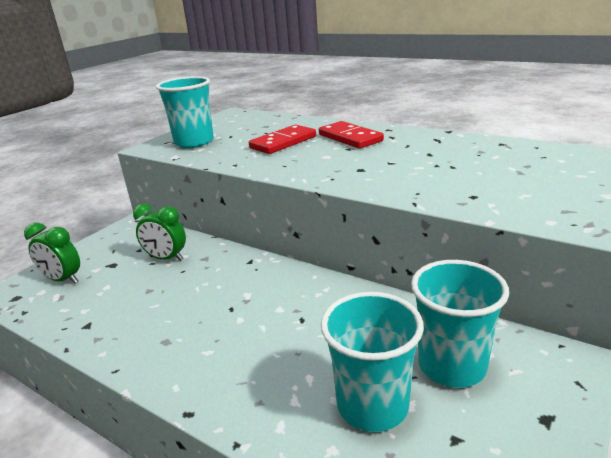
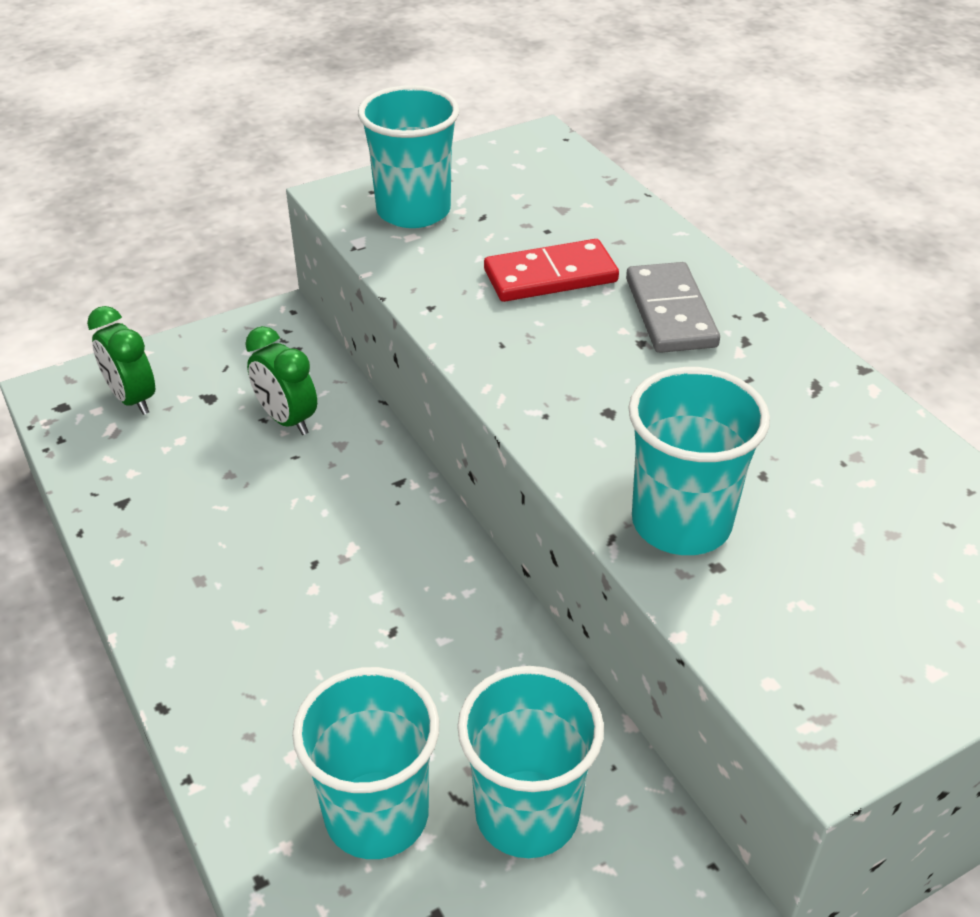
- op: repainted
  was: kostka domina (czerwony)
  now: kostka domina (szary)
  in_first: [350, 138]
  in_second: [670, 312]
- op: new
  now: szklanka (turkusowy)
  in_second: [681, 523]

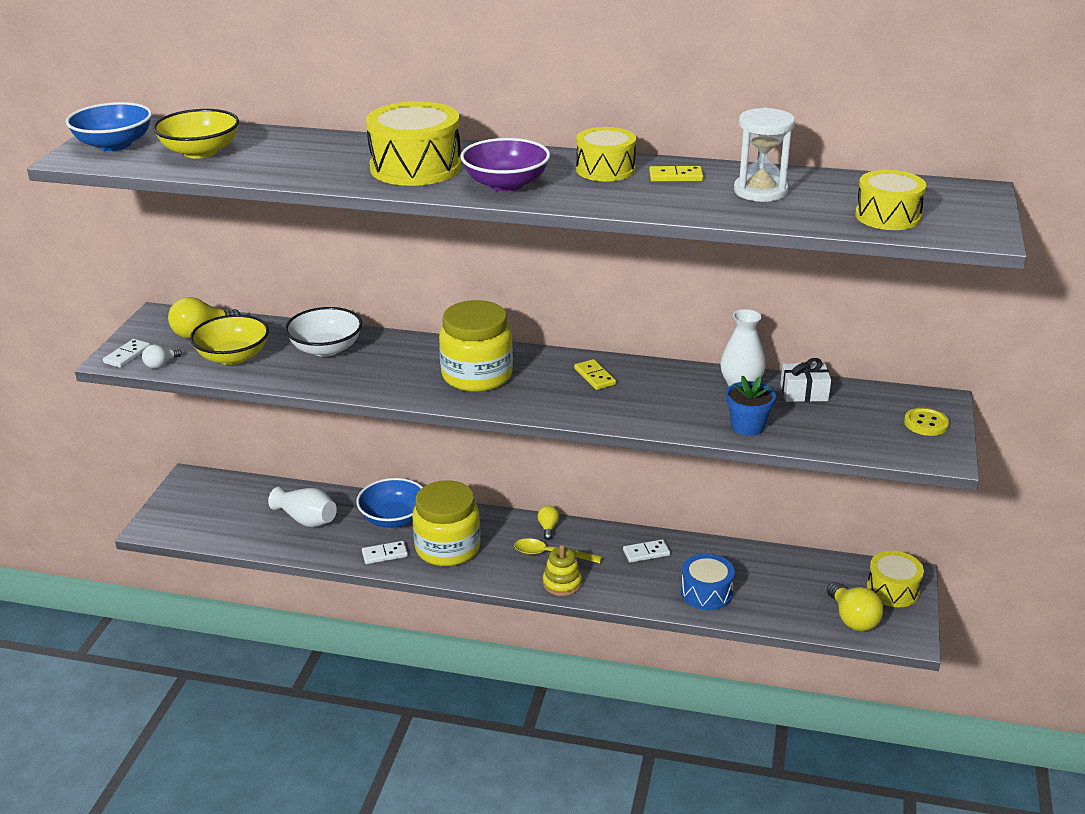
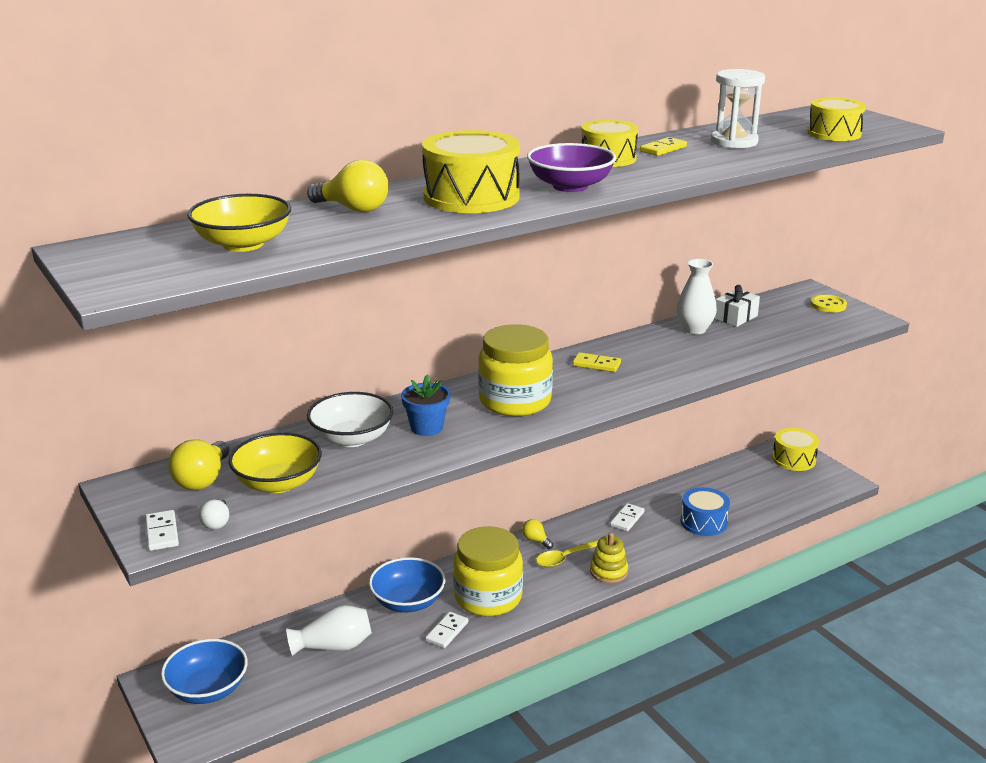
- op: shifted
  was: miska (niebieski)
  in_first: [114, 145]
  in_second: [208, 689]
- op: shifted
  was: żarówka (żółty)
  in_first: [852, 619]
  in_second: [353, 209]
- op: shifted
  was: doniczka (niebieski)
  in_first: [747, 426]
  in_second: [426, 427]

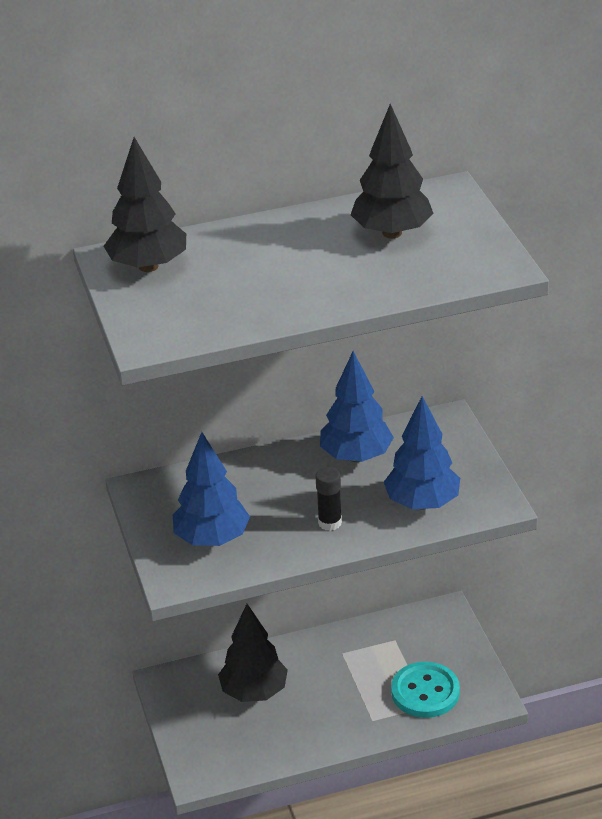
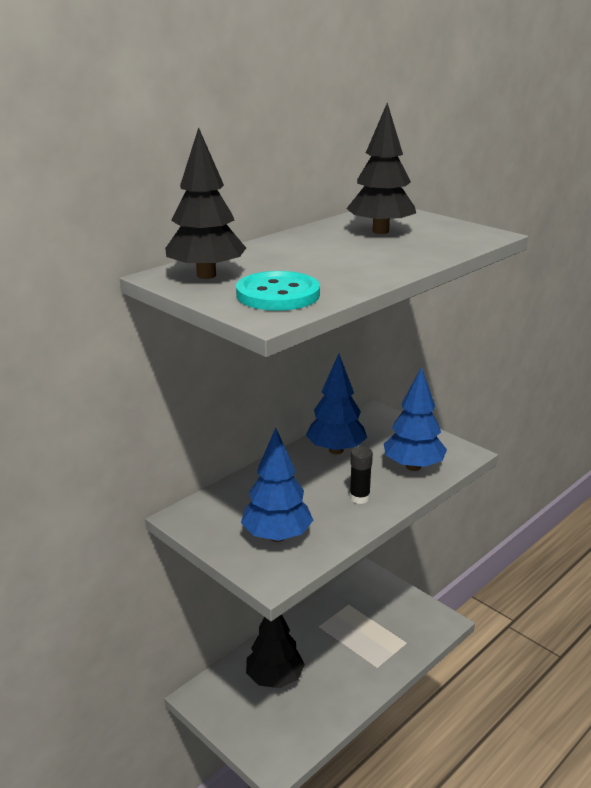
- op: shifted
  was: guzik (turkusowy)
  in_first: [425, 692]
  in_second: [278, 294]

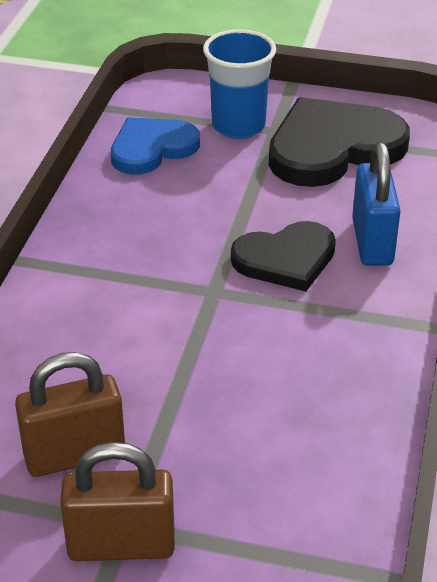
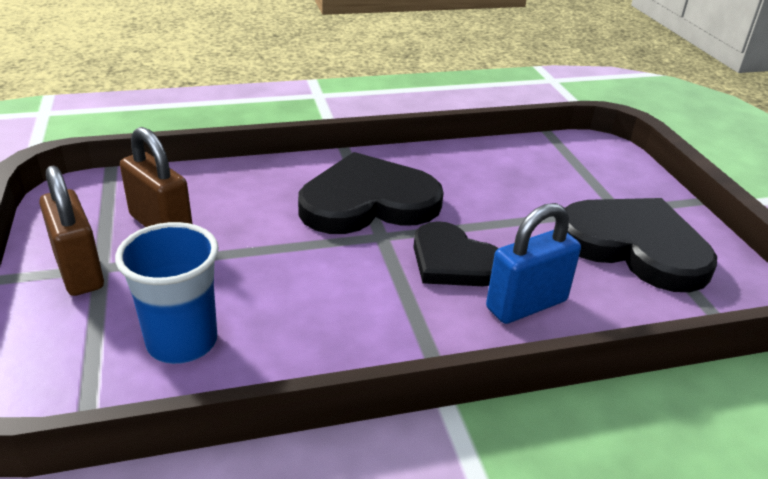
- op: shifted
  was: szklanka (niebieski)
  in_first: [238, 126]
  in_second: [182, 342]
- op: new
  now: serce (czarny)
  in_second: [368, 202]
- op: gone
  was: serce (niebieski)
  in_first: [152, 148]

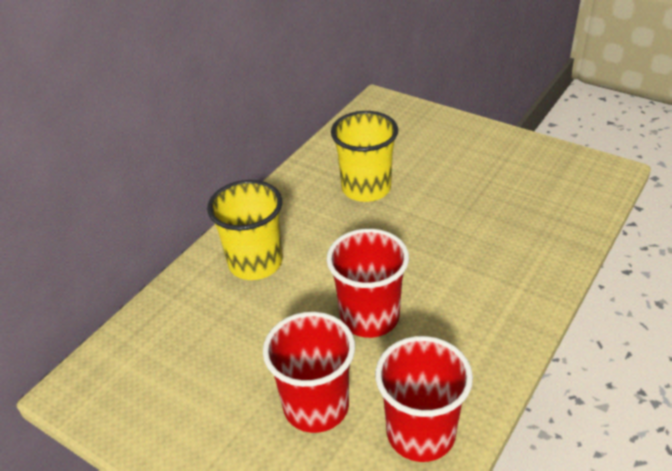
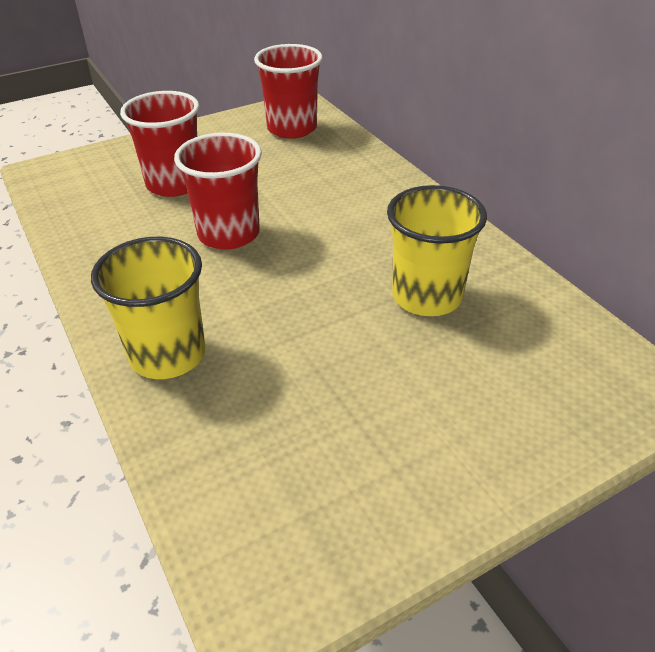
- op: shifted
  was: szklanka (żółty)
  in_first: [255, 263]
  in_second: [168, 355]
- op: shifted
  was: szklanka (czerwony)
  in_first: [420, 433]
  in_second: [292, 128]

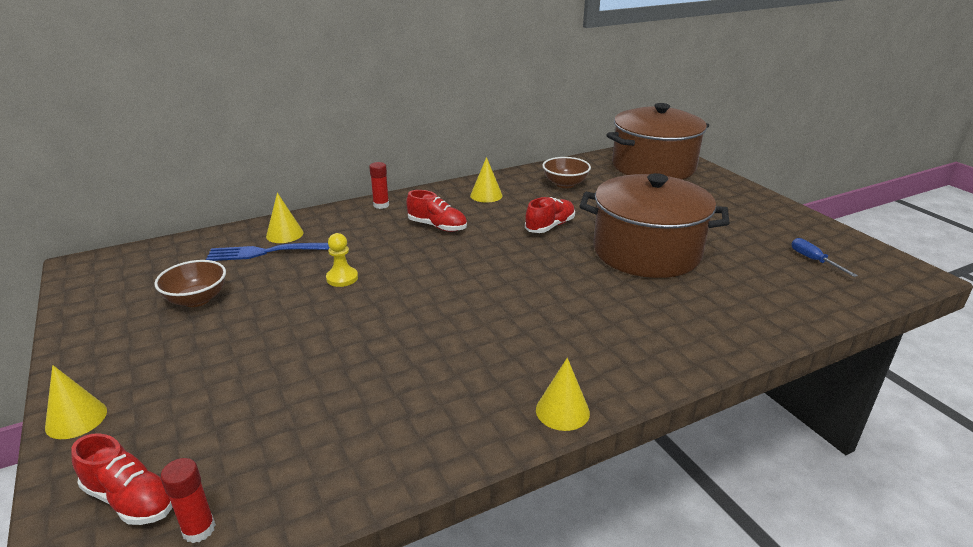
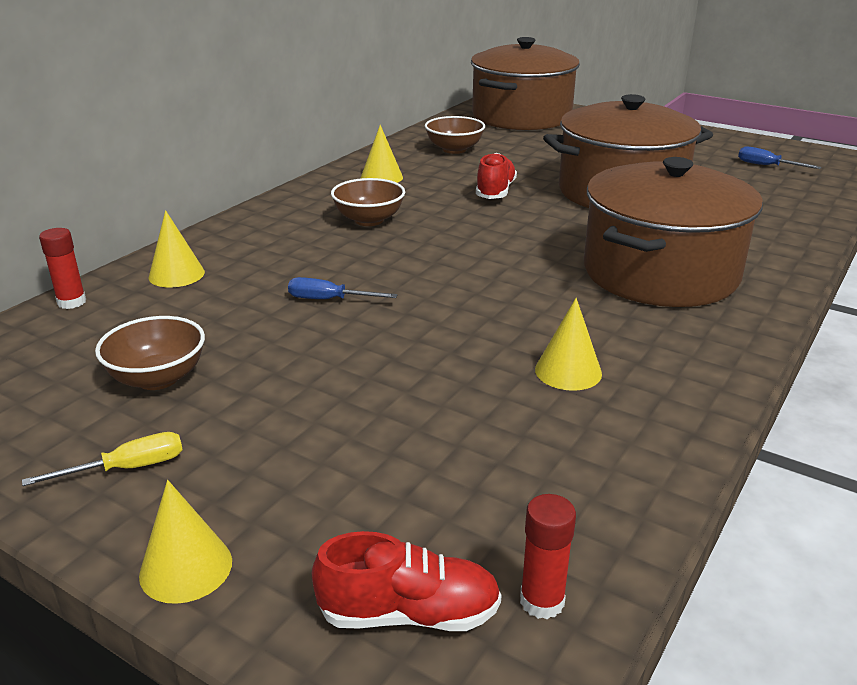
- op: new
  now: śrubokręt (żółty)
  in_second: [127, 468]
- op: shifted
  was: klej w sztyfcie (czerwony)
  in_first: [381, 205]
  in_second: [71, 302]
- op: swapped
  was: pionek (żółty)
  now: śrubokręt (niebieski)
  in_first: [342, 278]
  in_second: [329, 300]
- op: swapped
  was: but (czerwony)
  now: miska (brązowy)
  in_first: [437, 226]
  in_second: [369, 220]
- op: shifted
  was: stożek (żółty)
  in_first: [562, 411]
  in_second: [568, 371]
- op: new
  now: garnek (brązowy)
  in_second: [660, 273]
- op: gone
  was: widelec (niebieski)
  in_first: [271, 252]

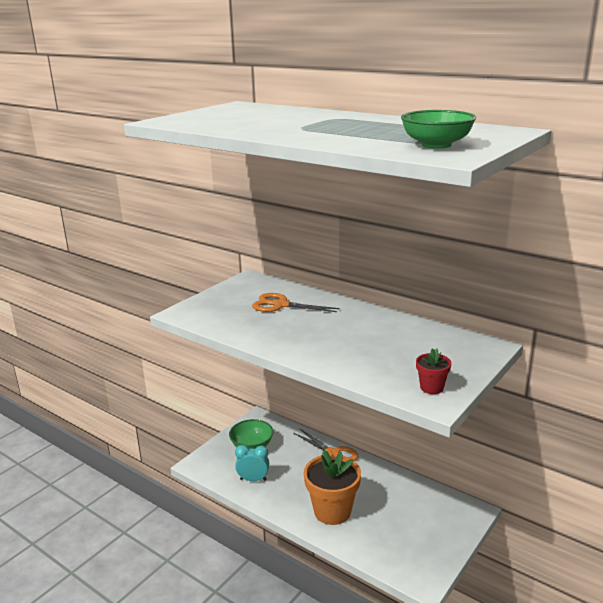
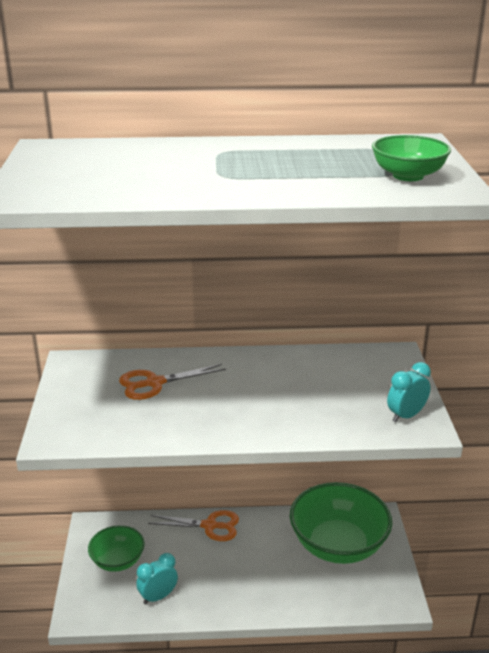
- op: new
  now: miska (zielony)
  in_second: [338, 545]
- op: swapped
  was: doniczka (czerwony)
  now: budzik (turkusowy)
  in_first: [431, 388]
  in_second: [406, 416]
- op: gone
  was: doniczka (pomarańczowy)
  in_first: [332, 511]

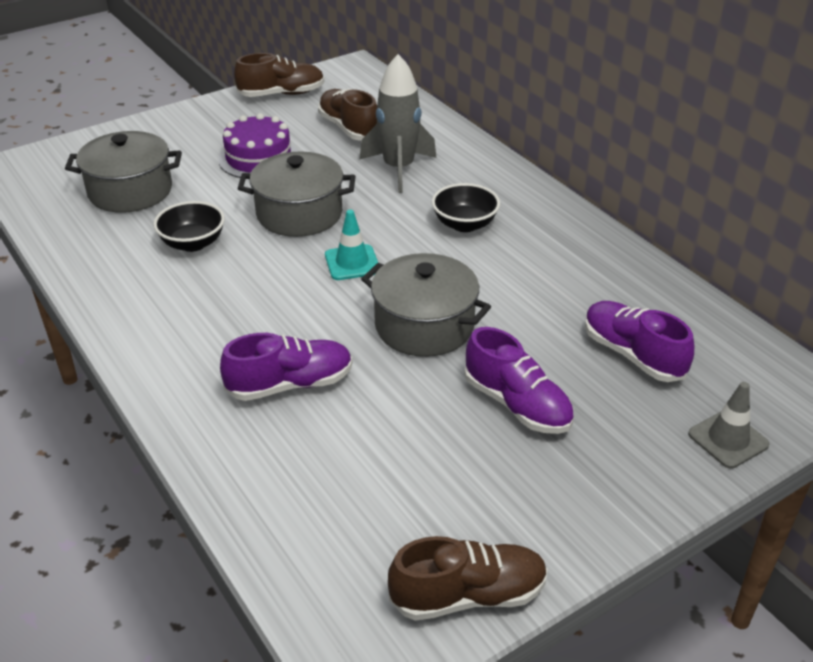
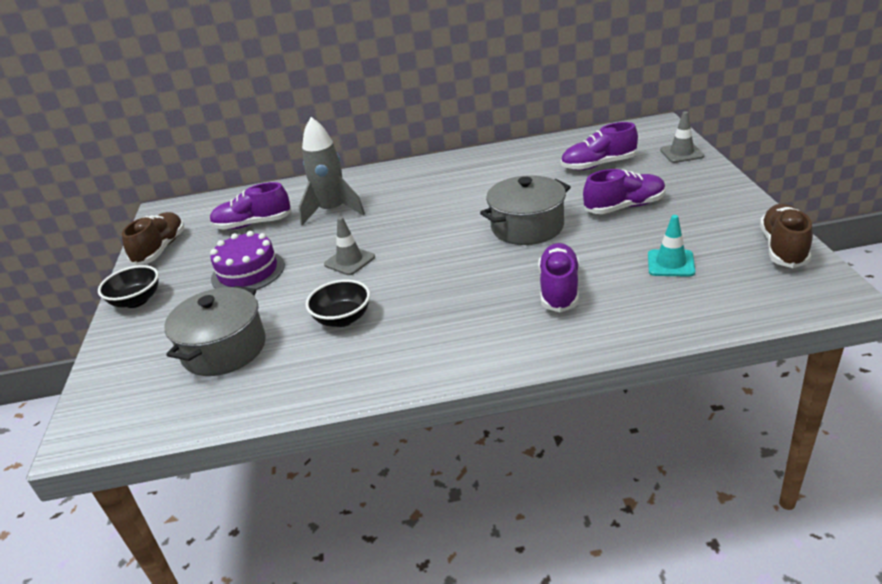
- op: shifted
  was: miska (czarny)
  in_first: [464, 224]
  in_second: [136, 301]
- op: repainted
  was: but (brązowy)
  now: but (fioletowy)
  in_first: [349, 128]
  in_second: [253, 224]
- op: swapped
  was: garnek (szary)
  now: pachołek (szary)
  in_first: [299, 214]
  in_second: [349, 261]
- op: shifted
  was: pachołek (turkusowy)
  in_first: [352, 263]
  in_second: [670, 263]

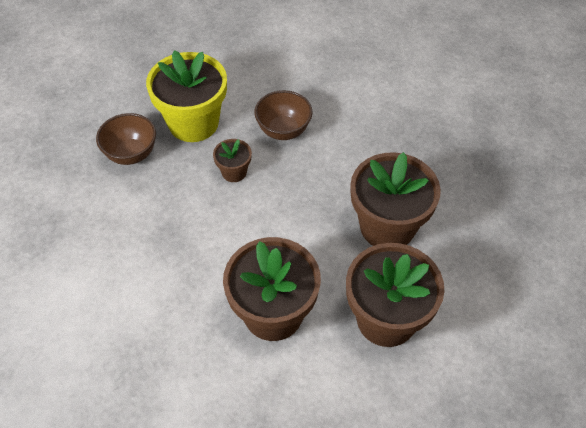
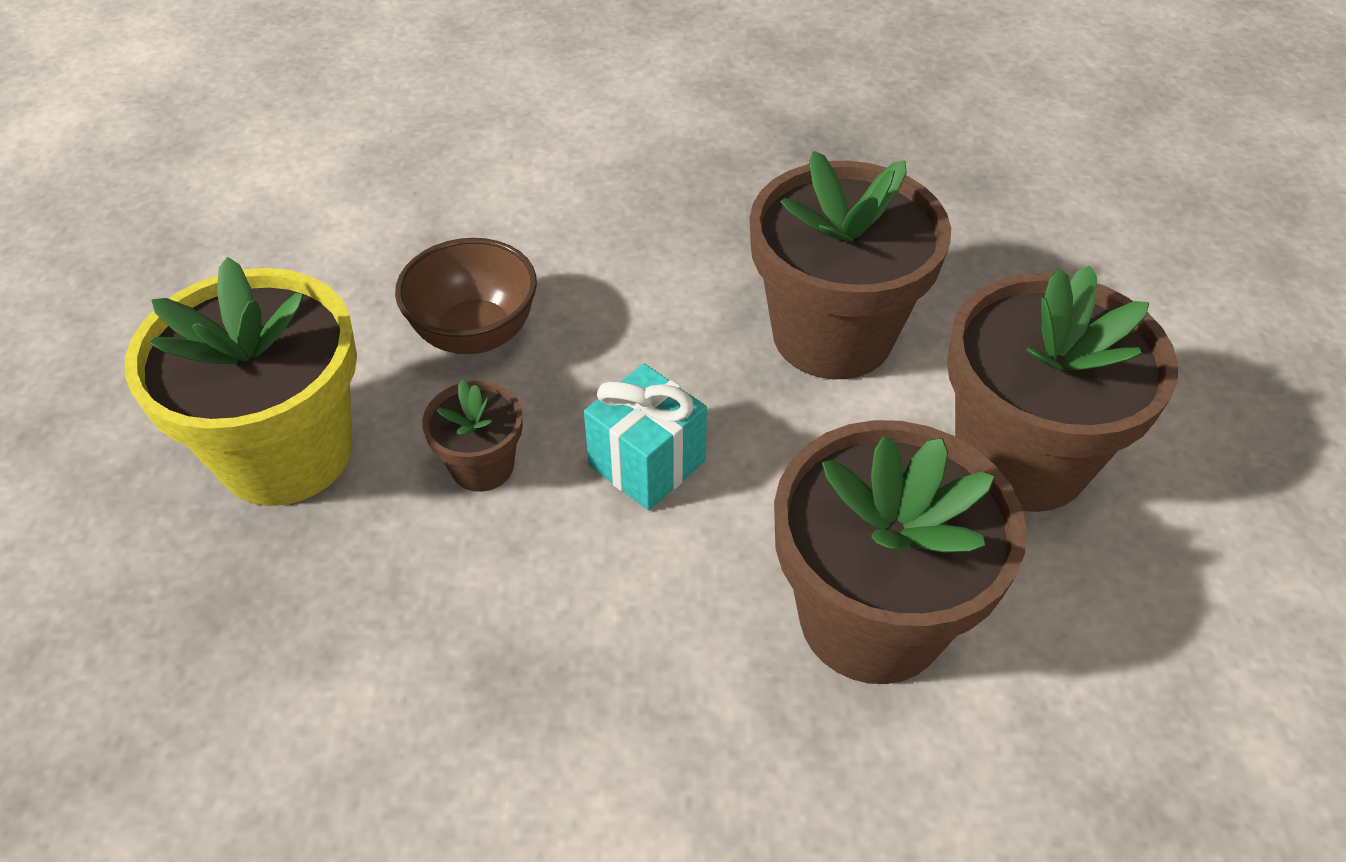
- op: new
  now: prezent (turkusowy)
  in_second: [647, 463]
- op: gone
  was: miska (brązowy)
  in_first: [131, 154]

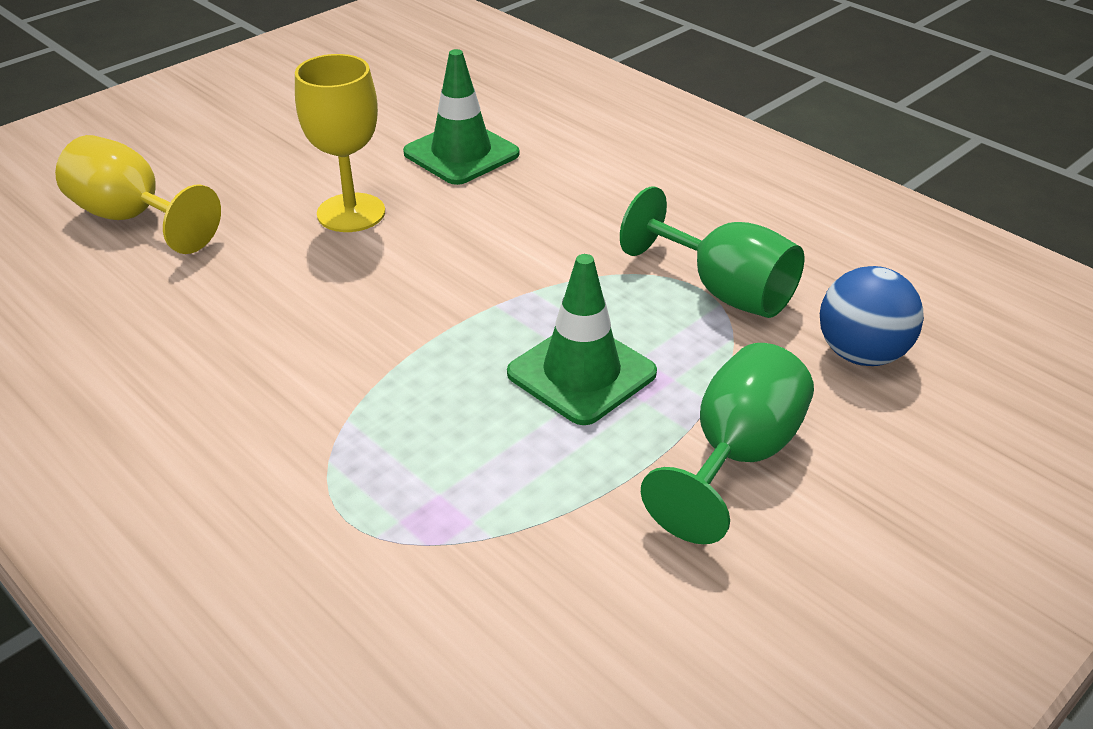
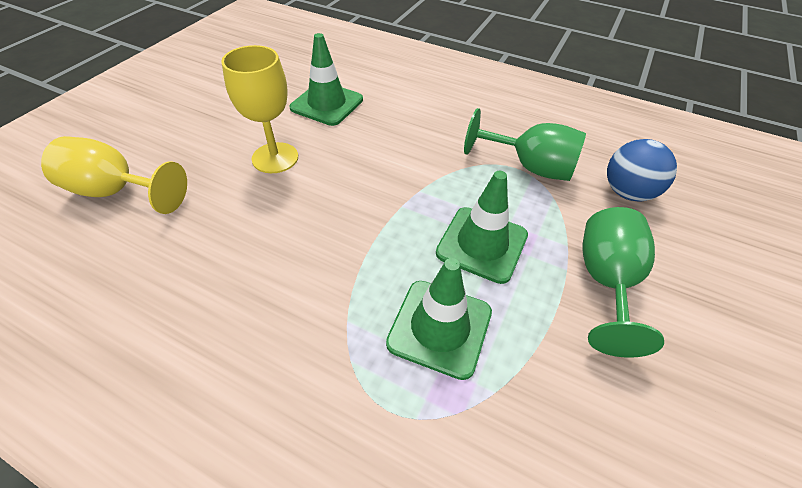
- op: new
  now: pachołek (zielony)
  in_second: [440, 328]

